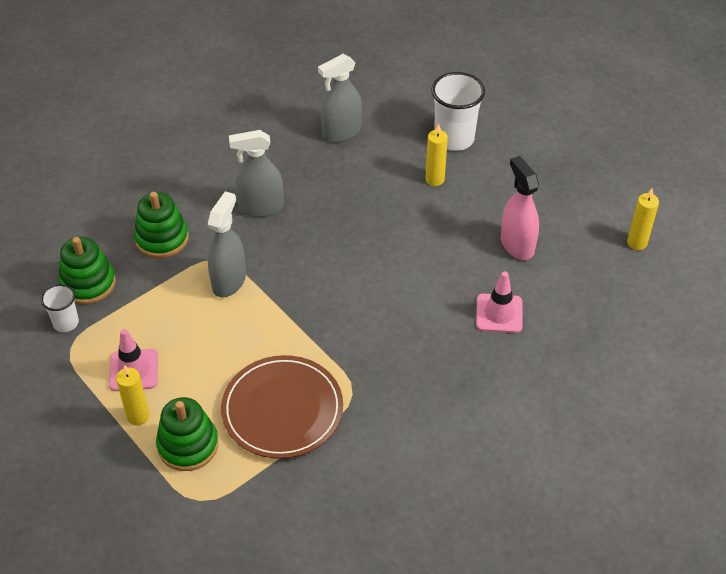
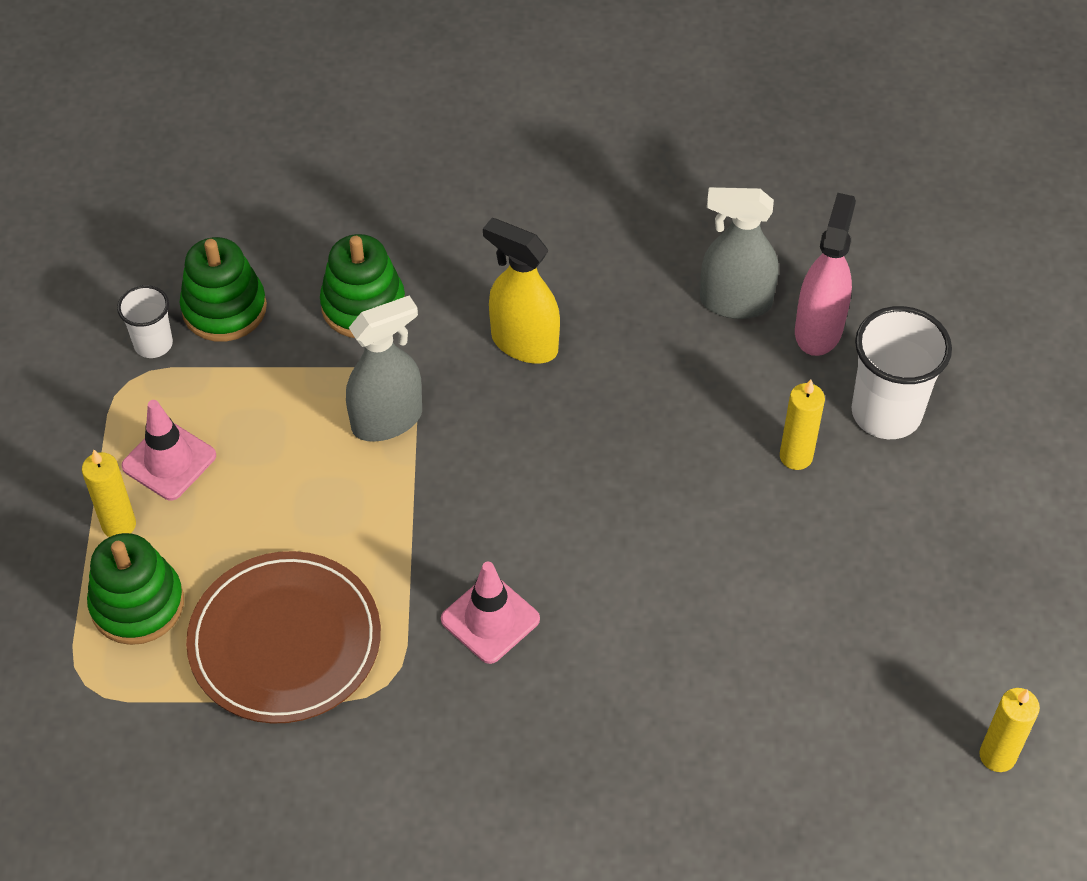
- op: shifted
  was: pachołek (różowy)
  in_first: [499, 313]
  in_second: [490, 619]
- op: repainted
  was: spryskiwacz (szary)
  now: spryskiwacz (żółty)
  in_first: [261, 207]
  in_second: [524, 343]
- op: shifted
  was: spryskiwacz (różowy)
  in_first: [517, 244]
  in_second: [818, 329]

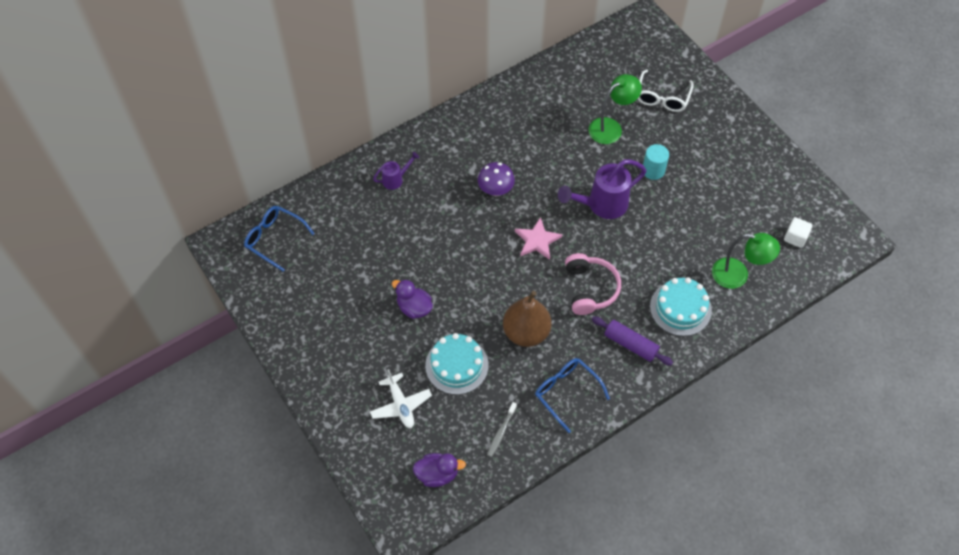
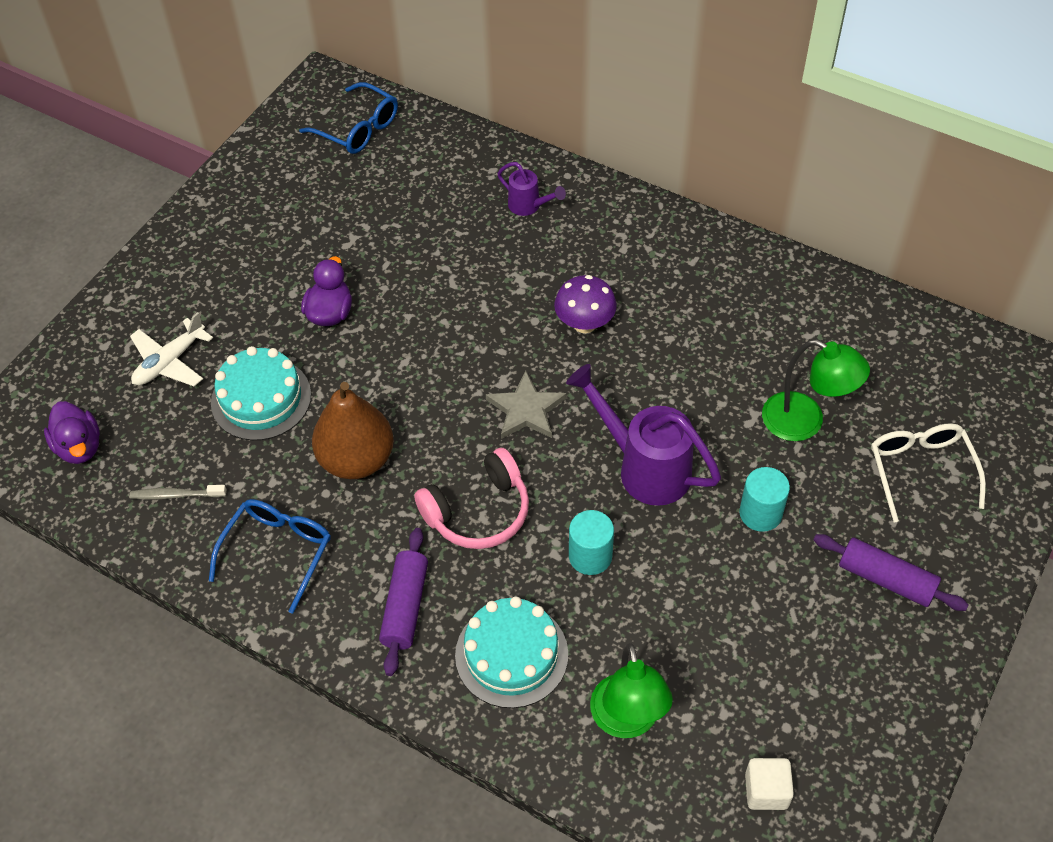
- op: rotated
  was: okulary (niebieski)
  in_first: [274, 239]
  in_second: [358, 129]
  clockwise: 120
- op: repainted
  was: gwiazda (różowy)
  now: gwiazda (szary)
  in_first: [537, 240]
  in_second: [526, 410]
- op: new
  now: walec (turkusowy)
  in_second: [590, 556]
- op: new
  now: wałek do ciasta (fioletowy)
  in_second: [886, 579]
- op: rotated
  was: okulary (biały)
  in_first: [662, 97]
  in_second: [921, 470]
  clockwise: 90

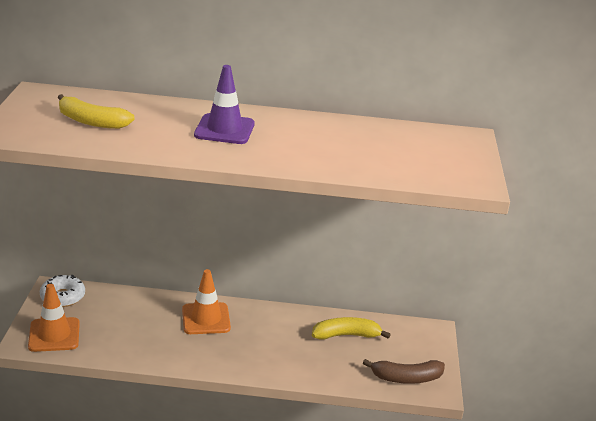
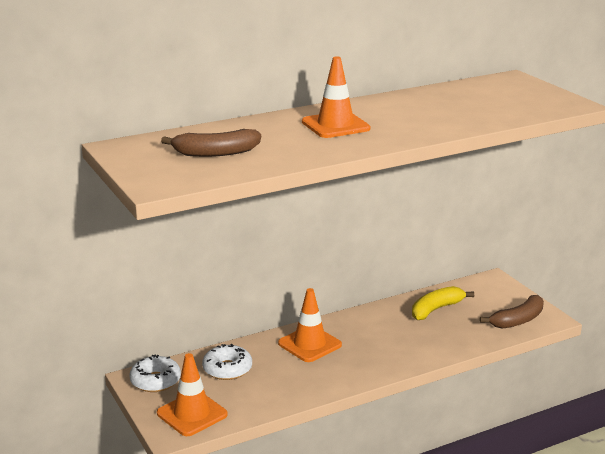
- op: repainted
  was: banan (żółty)
  now: banan (brązowy)
  in_first: [91, 122]
  in_second: [216, 153]
- op: new
  now: donut (biały)
  in_second: [227, 369]
- op: repainted
  was: pachołek (fioletowy)
  now: pachołek (pomarańczowy)
  in_first: [224, 129]
  in_second: [335, 125]

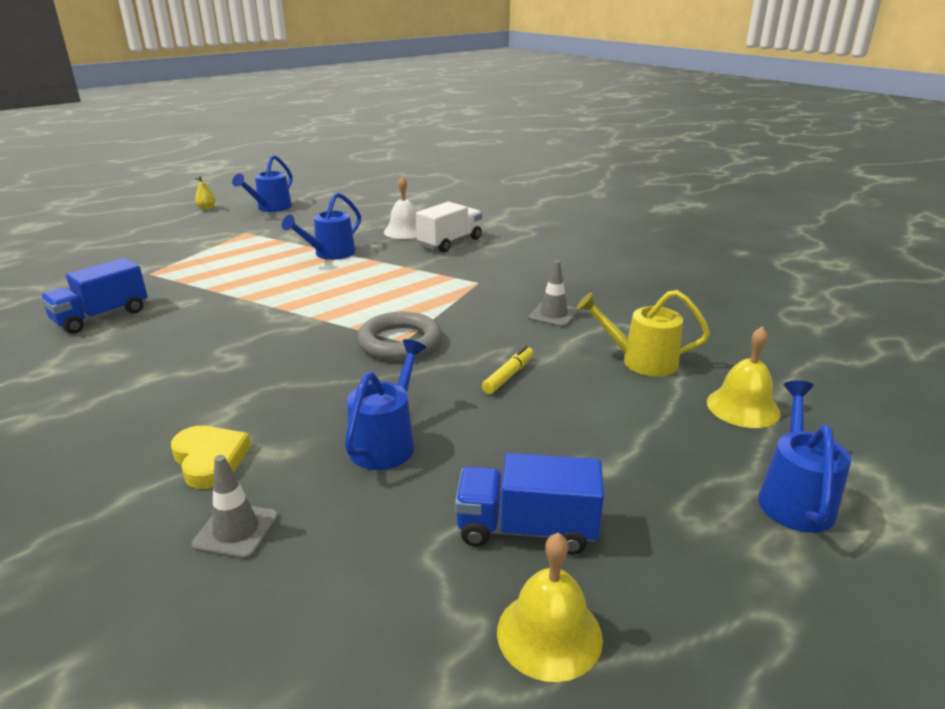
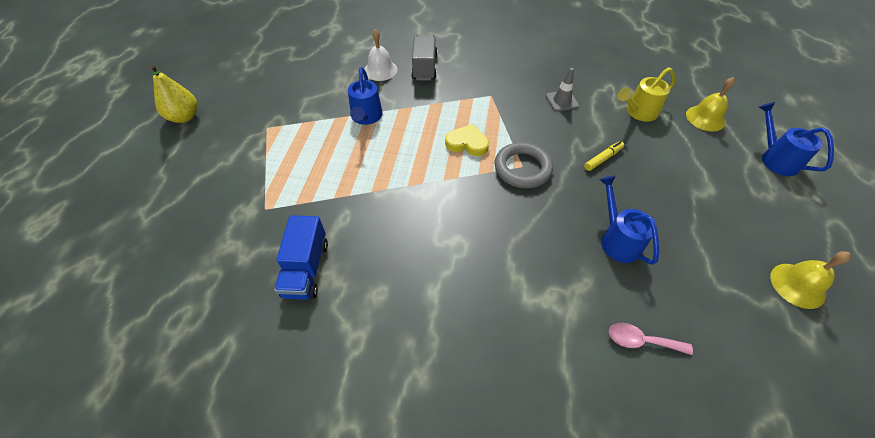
- op: scaled
  was: gruszka (żółty)
  in_first: [207, 208]
  in_second: [184, 117]
  ratio: 1.94
- op: repainted
  was: ciężarówka (biały)
  now: ciężarówka (szary)
  in_first: [450, 242]
  in_second: [424, 67]
- op: shifted
  was: serce (żółty)
  in_first: [210, 459]
  in_second: [467, 143]
- op: rotated
  was: flamaster (żółty)
  in_first: [508, 376]
  in_second: [603, 158]
  clockwise: 60
- op: swapped
  was: pachołek (szary)
  now: łyżka (różowy)
  in_first: [236, 531]
  in_second: [641, 341]
- op: gone
  was: konewka (niebieski)
  in_first: [270, 208]
- op: gone
  was: ciężarówka (niebieski)
  in_first: [526, 529]

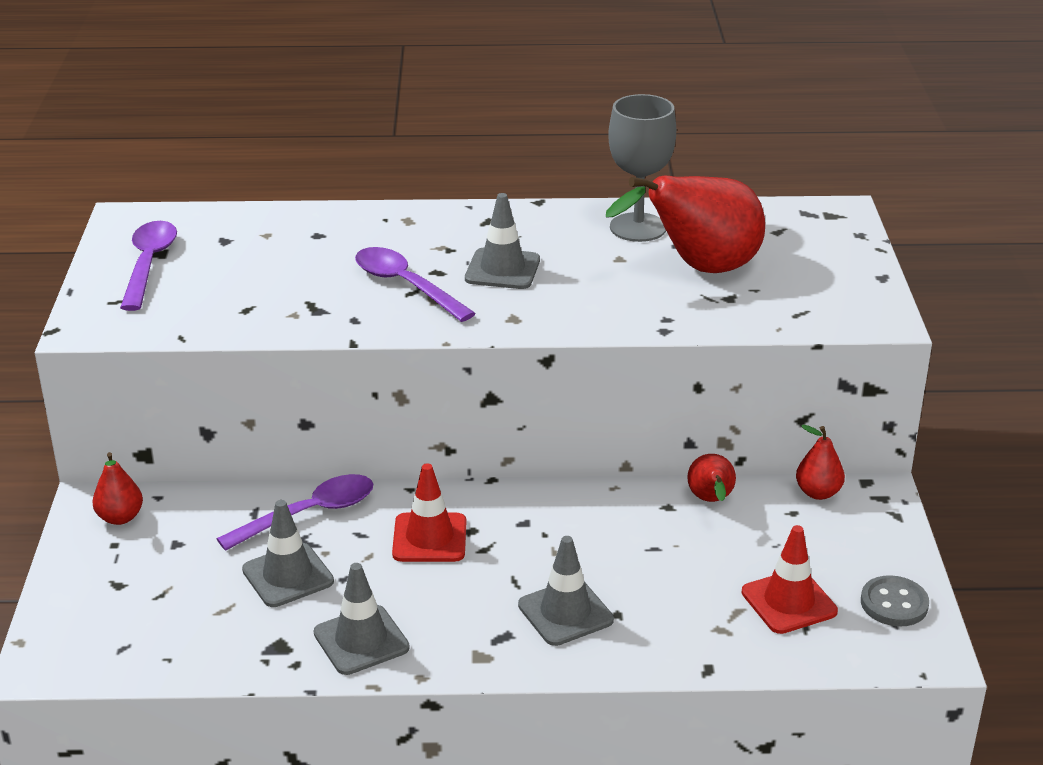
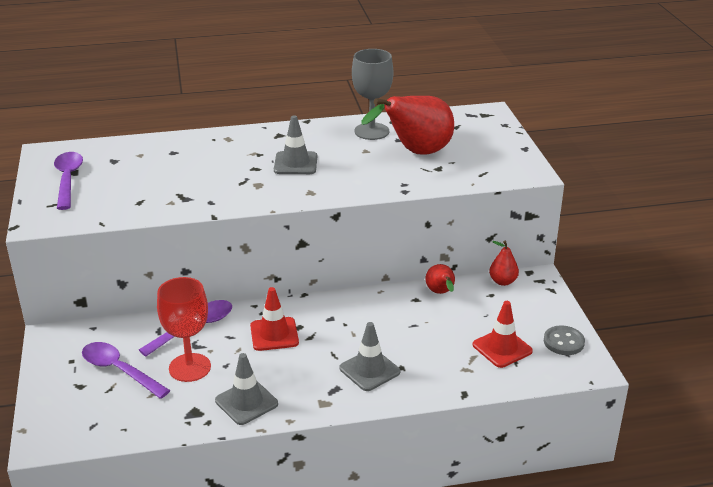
- op: shifted
  was: łyżka (fioletowy)
  in_first: [406, 286]
  in_second: [119, 370]
- op: swapped
  was: pachołek (szary)
  now: kielich (czerwony)
  in_first: [288, 576]
  in_second: [190, 367]
- op: gone
  was: gruszka (czerwony)
  in_first: [120, 517]

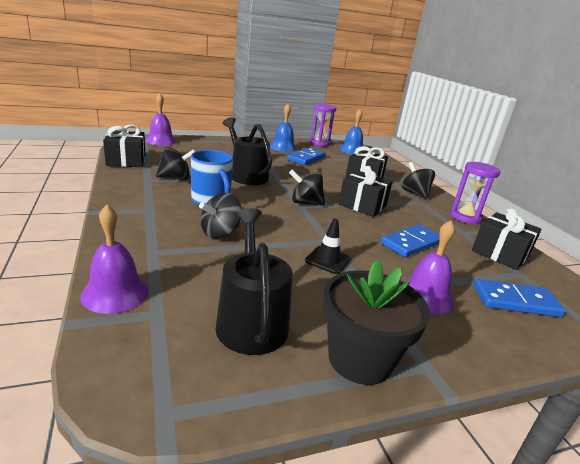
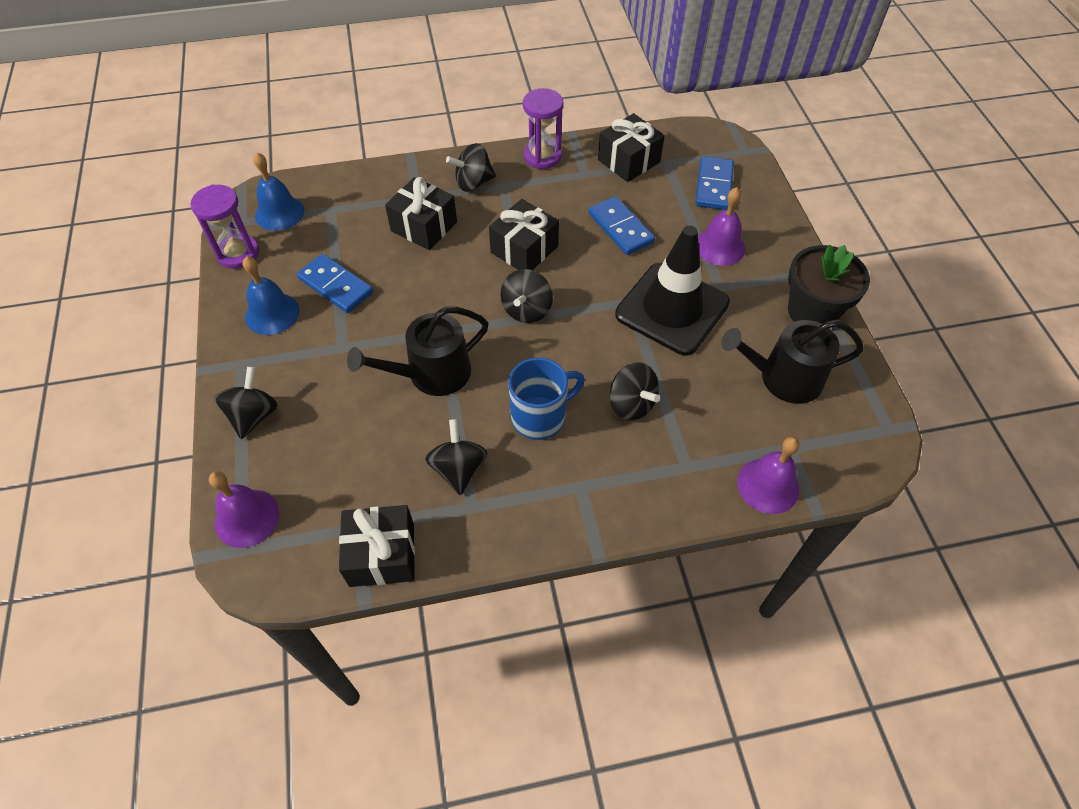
- op: new
  now: bączek (czarny)
  in_second: [253, 415]
- op: scaled
  was: pachołek (czarny)
  in_first: [328, 260]
  in_second: [672, 309]
  ratio: 2.26

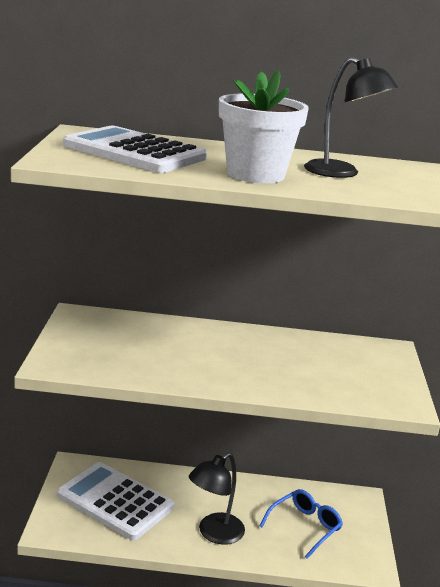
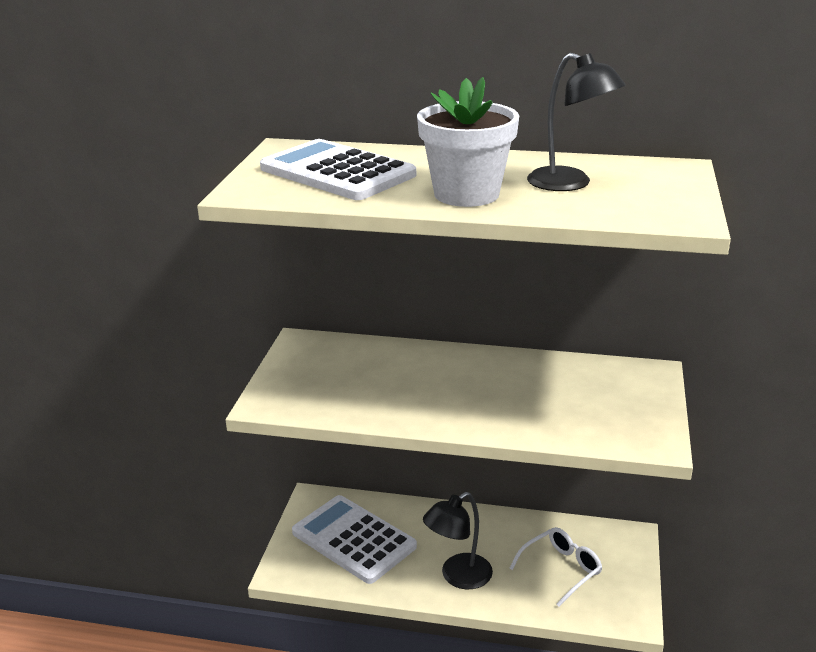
- op: repainted
  was: okulary (niebieski)
  now: okulary (biały)
  in_first: [304, 527]
  in_second: [560, 570]

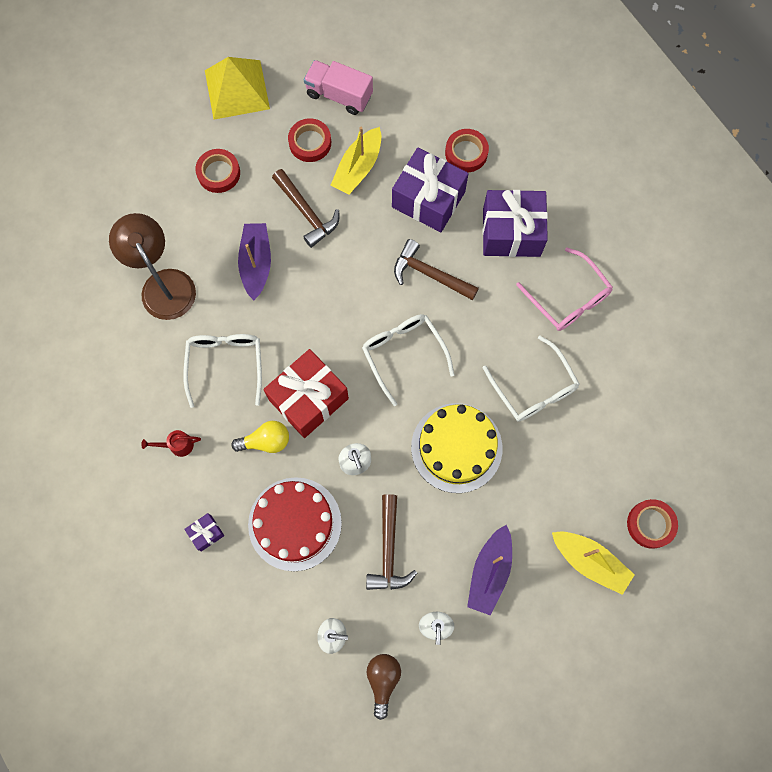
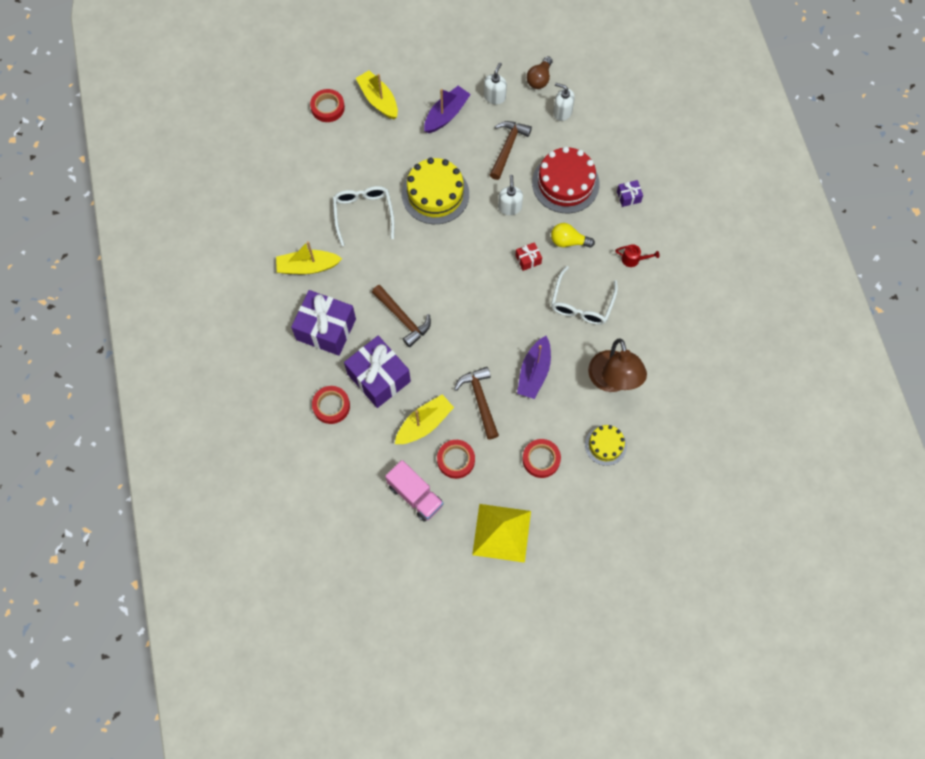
- op: swapped
  was: okulary (różowy)
  now: łódka (żółty)
  in_first: [568, 298]
  in_second: [308, 267]
- op: scaled
  was: prezent (czerwony)
  in_first: [308, 399]
  in_second: [528, 259]
  ratio: 0.44
- op: new
  now: tort (żółty)
  in_second: [605, 445]
- op: gone
  was: okulary (biały)
  in_first: [404, 354]

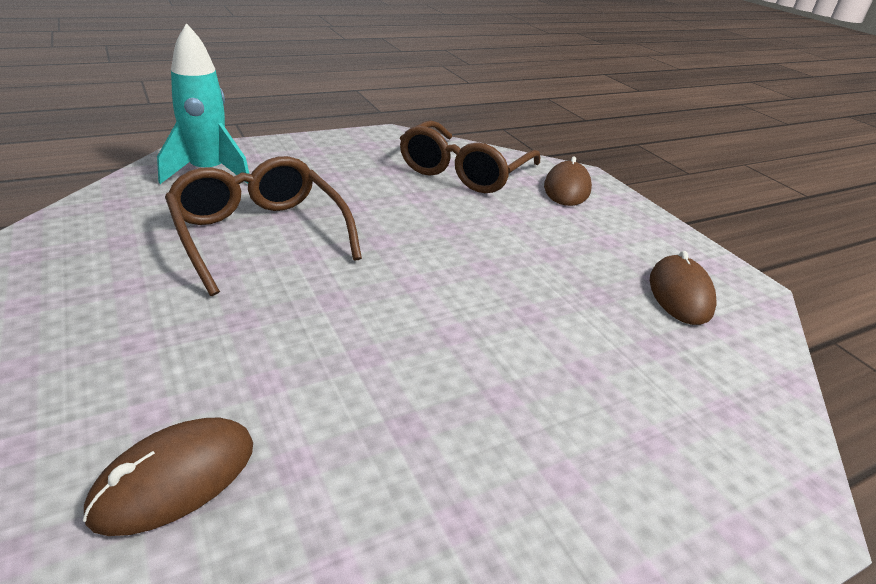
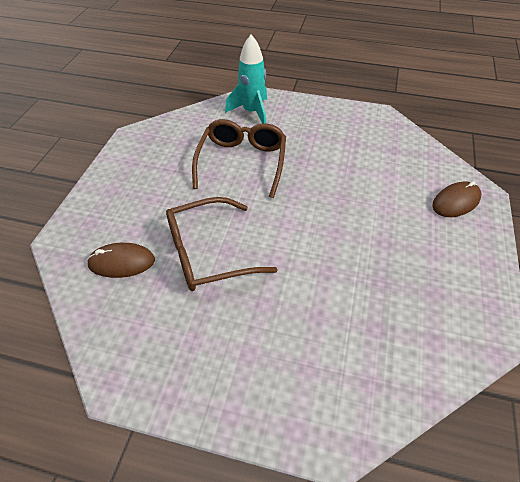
- op: shifted
  was: okulary (brązowy)
  in_first: [464, 172]
  in_second: [208, 253]
- op: gone
  was: myszka (brązowy)
  in_first: [680, 294]

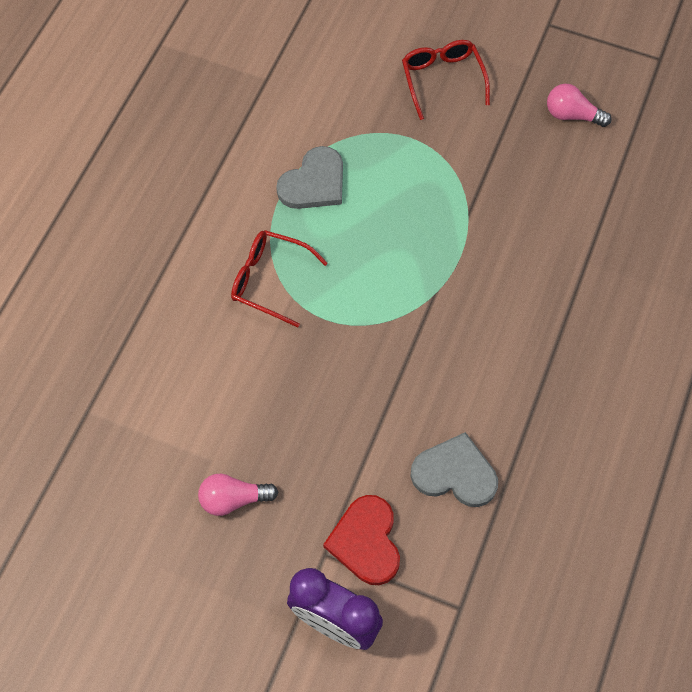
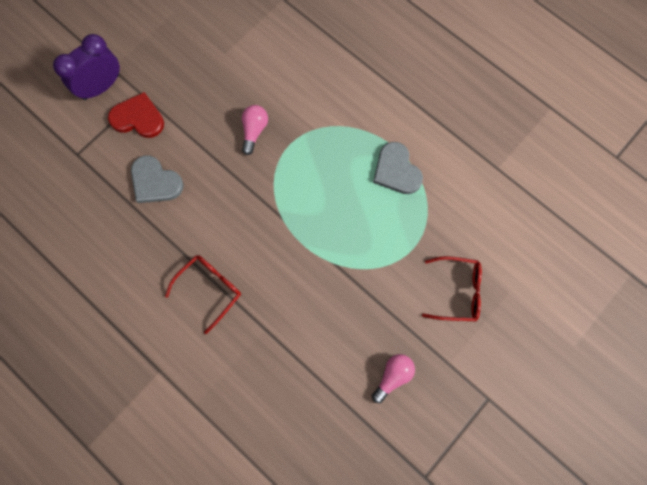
- op: rotated
  was: serce (szary)
  in_first: [455, 473]
  in_second: [155, 182]
  clockwise: 90
- op: shifted
  was: okulary (czerwony)
  in_first: [269, 280]
  in_second: [209, 289]
- op: shifted
  was: żarówka (różowy)
  in_first: [233, 499]
  in_second: [254, 131]

